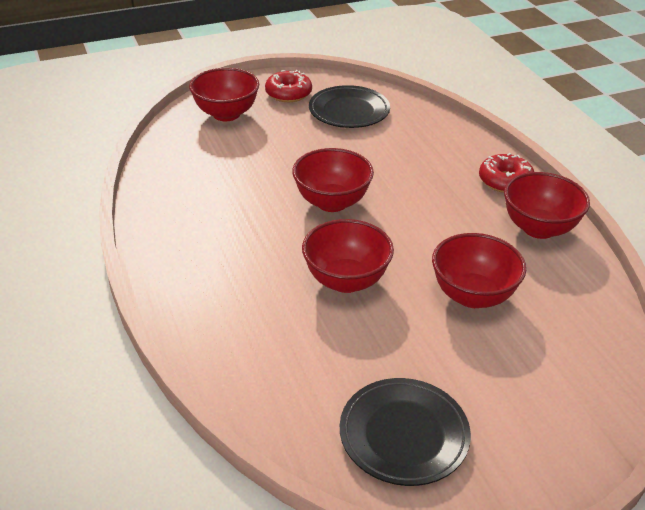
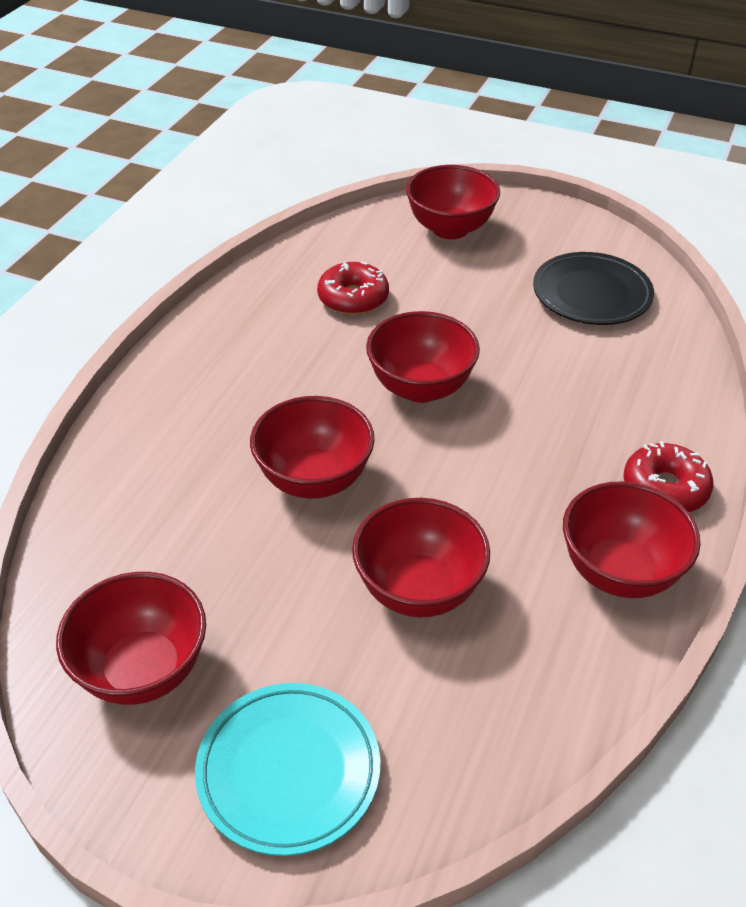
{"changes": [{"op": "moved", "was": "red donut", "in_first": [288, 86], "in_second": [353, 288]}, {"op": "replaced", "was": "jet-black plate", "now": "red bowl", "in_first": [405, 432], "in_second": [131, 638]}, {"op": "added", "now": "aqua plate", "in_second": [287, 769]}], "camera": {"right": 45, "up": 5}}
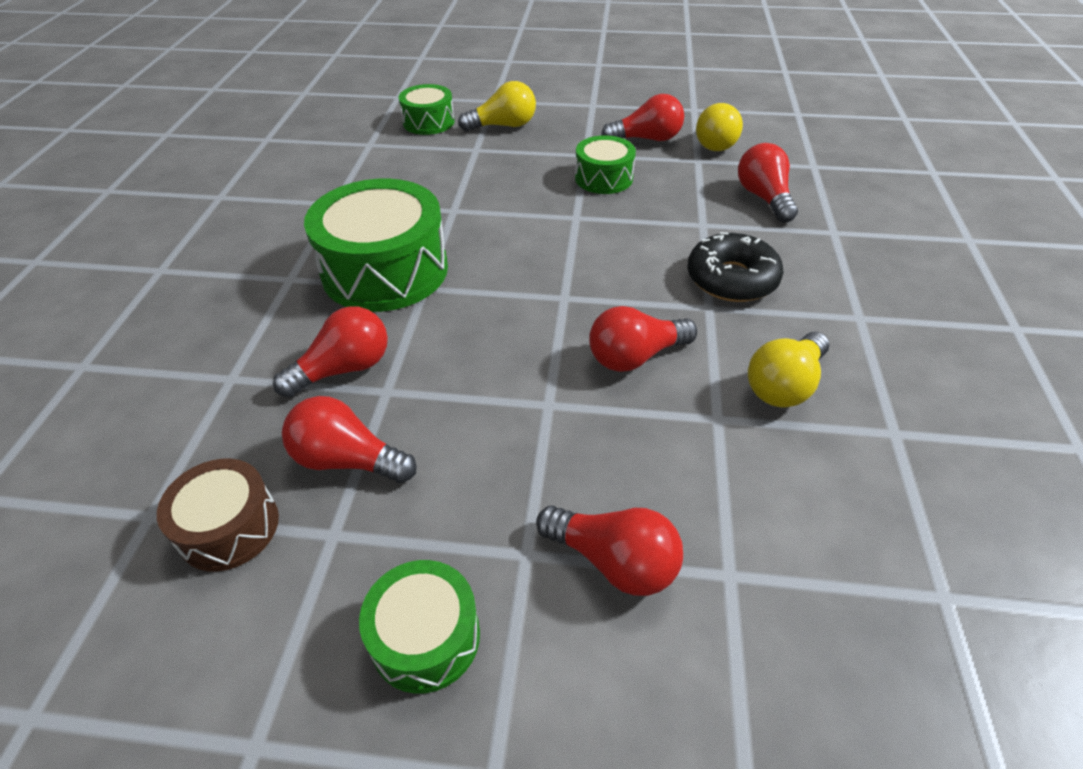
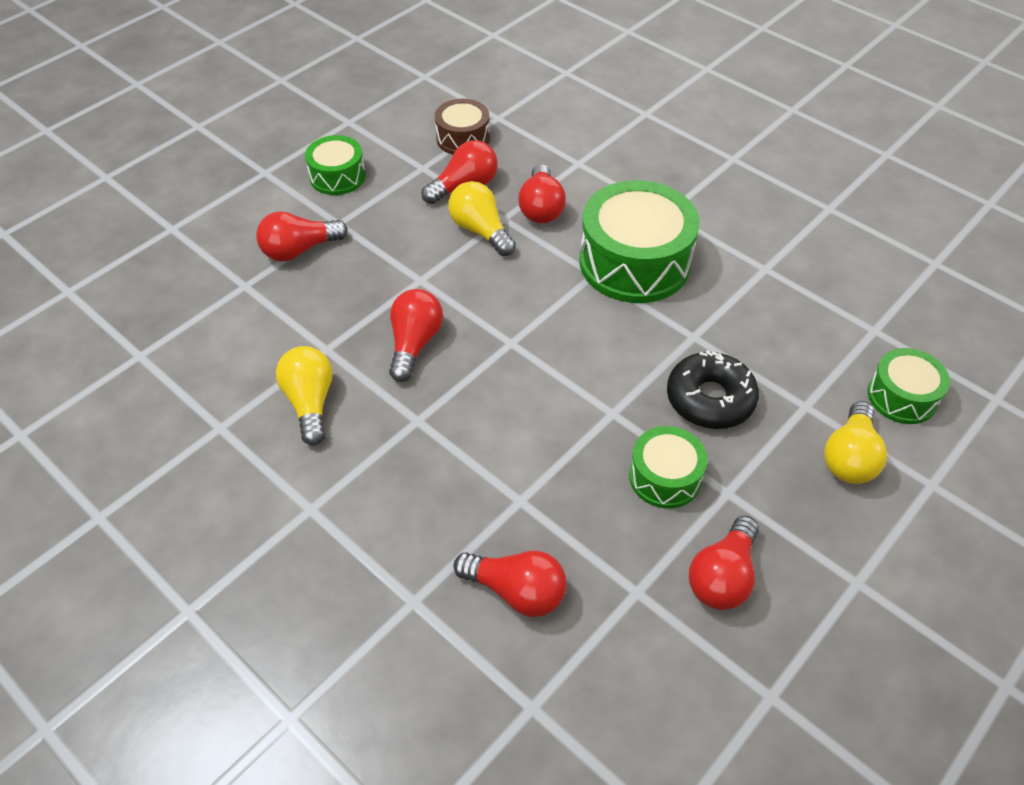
{"changes": [{"op": "moved", "was": "golden lightbulb", "in_first": [719, 127], "in_second": [482, 218]}, {"op": "moved", "was": "jet-black donut", "in_first": [735, 267], "in_second": [713, 389]}], "camera": {"right": 125, "up": 5}}
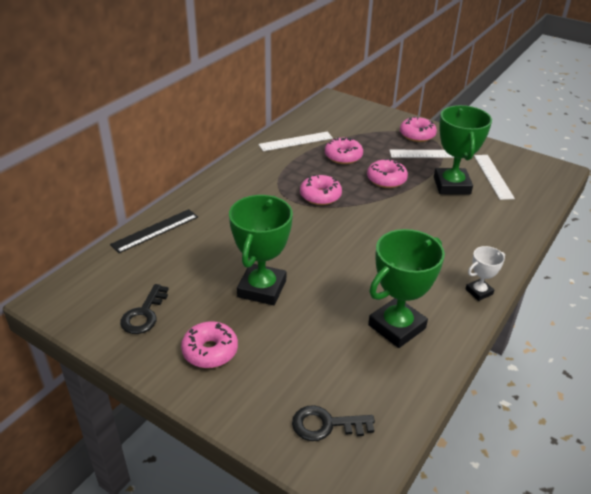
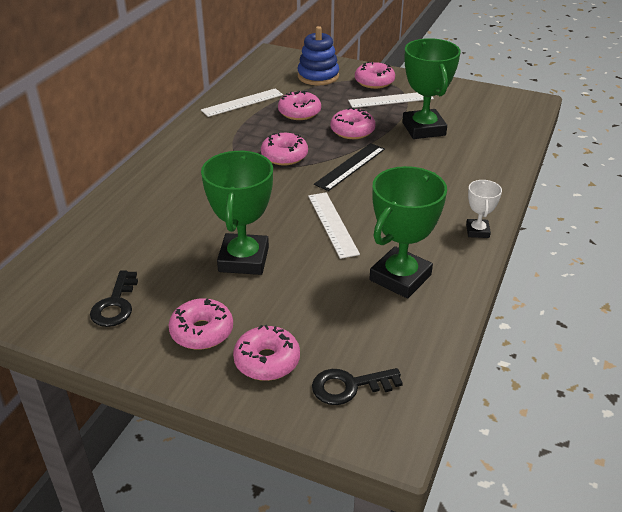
{"changes": [{"op": "moved", "was": "pure white straightedge", "in_first": [494, 177], "in_second": [334, 225]}, {"op": "moved", "was": "jet-black straightedge", "in_first": [154, 231], "in_second": [349, 167]}, {"op": "turned", "was": "pure white trophy", "in_first": [485, 273], "in_second": [484, 209], "clockwise": -45}, {"op": "added", "now": "blue stacking rings", "in_second": [318, 55]}, {"op": "added", "now": "rose-pink donut", "in_second": [266, 353]}], "camera": {"right": -10, "up": 0}}
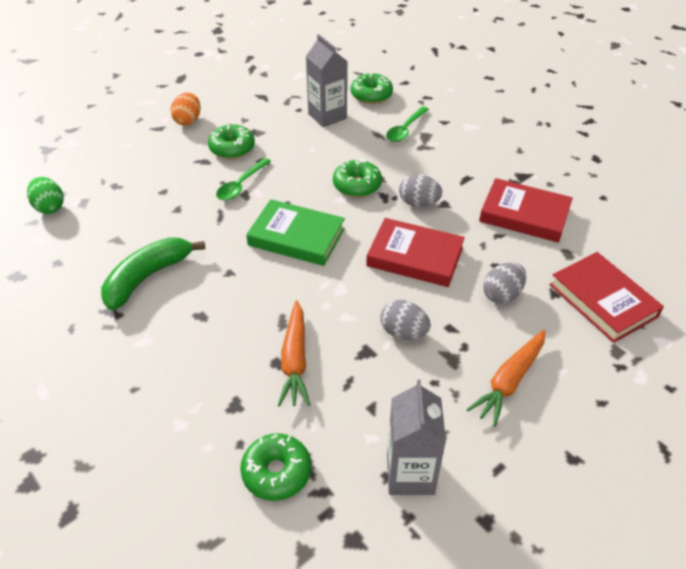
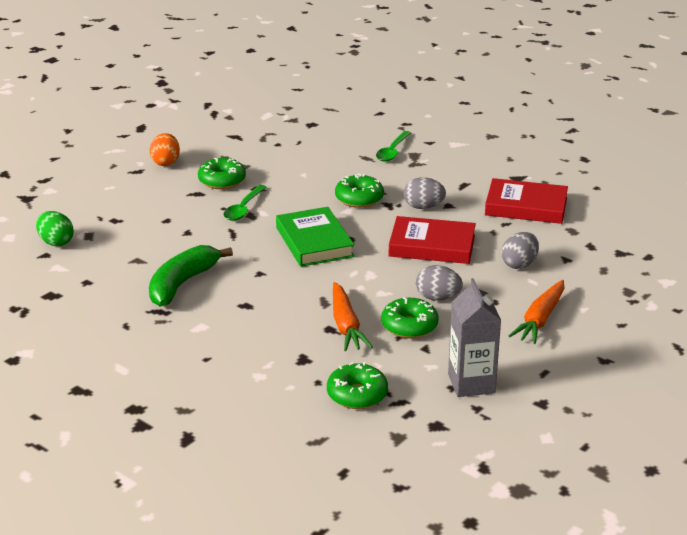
{"changes": [{"op": "removed", "was": "ash-grey milk carton", "in_first": [326, 80]}, {"op": "moved", "was": "leaf-green donut", "in_first": [372, 88], "in_second": [410, 318]}, {"op": "turned", "was": "leaf-green hardback", "in_first": [295, 232], "in_second": [315, 237], "clockwise": 60}, {"op": "removed", "was": "red hardback", "in_first": [607, 297]}], "camera": {"right": -10, "up": -15}}
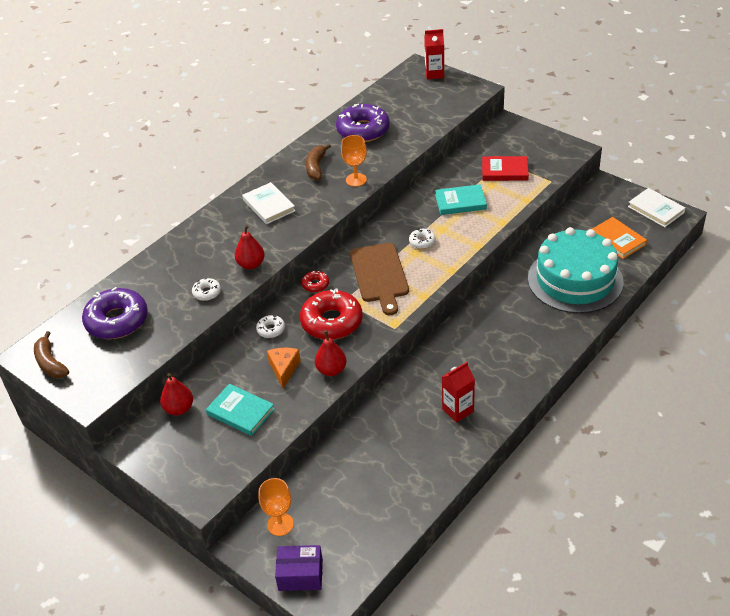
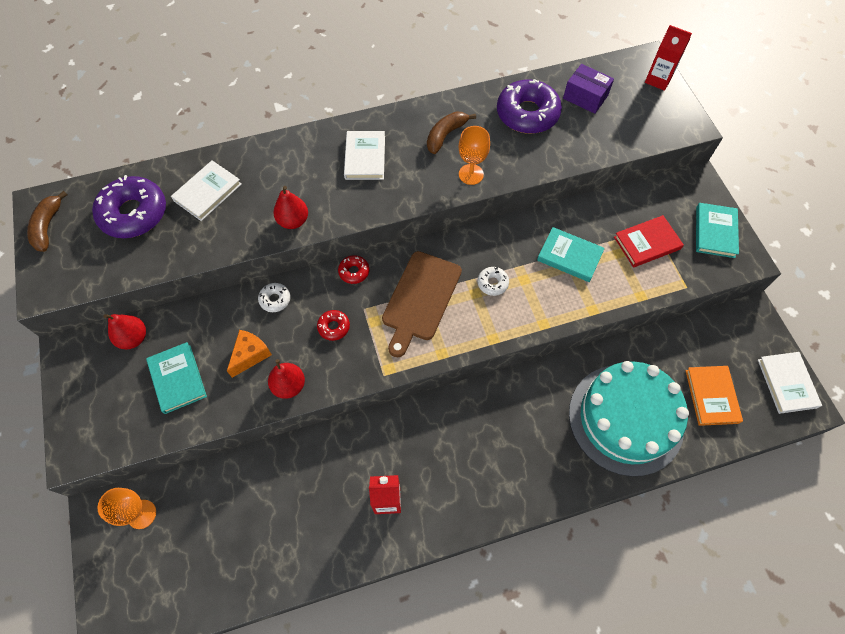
{"changes": [{"op": "turned", "was": "red hardback", "in_first": [505, 168], "in_second": [649, 241], "clockwise": -60}, {"op": "removed", "was": "pure white donut", "in_first": [206, 289]}, {"op": "resized", "was": "red donut", "in_first": [331, 314], "in_second": [333, 325], "ratio": 0.46}, {"op": "moved", "was": "royal purple package", "in_first": [299, 568], "in_second": [588, 89]}, {"op": "added", "now": "pure white hardback", "in_second": [206, 190]}, {"op": "added", "now": "aqua hardback", "in_second": [717, 230]}], "camera": {"right": 30, "up": 20}}
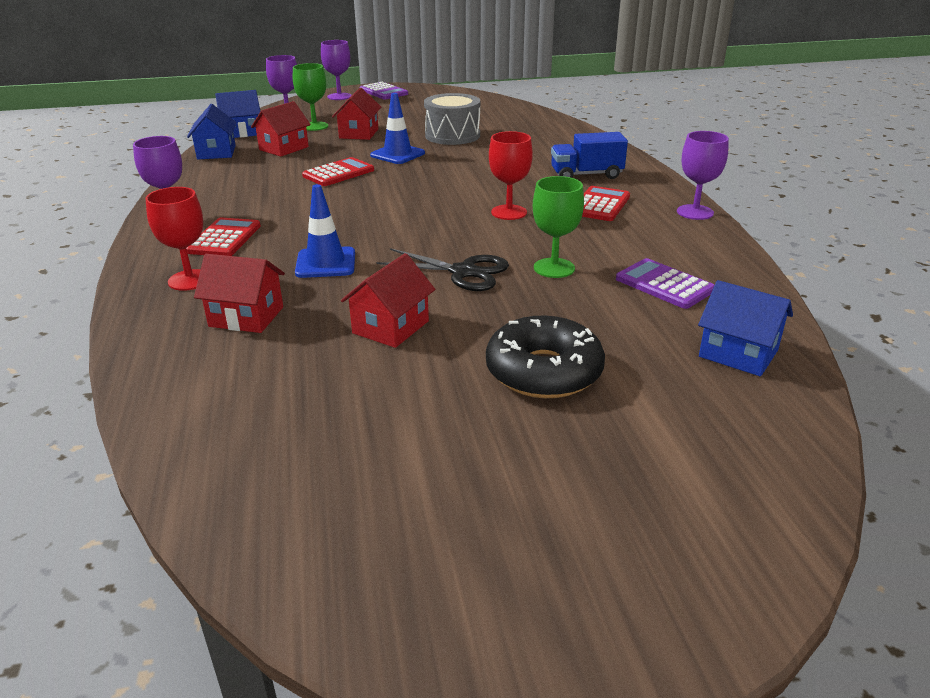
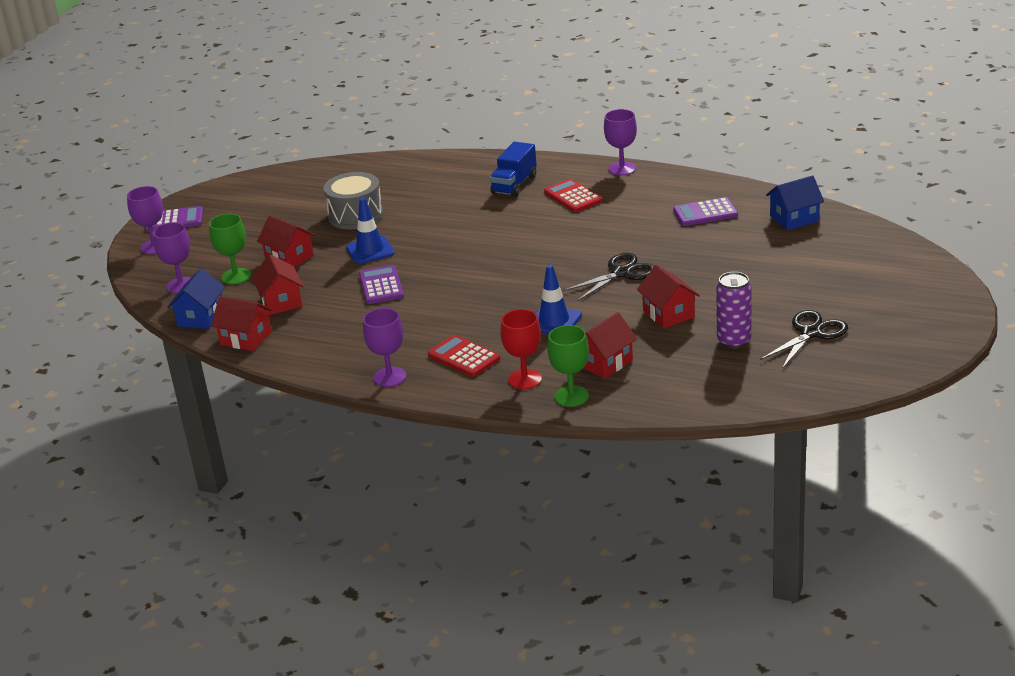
{"changes": [{"op": "recoloured", "was": "blue house", "now": "red house", "in_first": [211, 131], "in_second": [241, 323]}, {"op": "removed", "was": "red chalice", "in_first": [511, 175]}, {"op": "recoloured", "was": "red adding machine", "now": "royal purple adding machine", "in_first": [338, 171], "in_second": [381, 284]}, {"op": "moved", "was": "leaf-green chalice", "in_first": [558, 227], "in_second": [568, 366]}, {"op": "removed", "was": "jet-black donut", "in_first": [545, 356]}, {"op": "added", "now": "royal purple soda can", "in_second": [734, 310]}, {"op": "added", "now": "jet-black shears", "in_second": [804, 339]}], "camera": {"right": -55, "up": 0}}
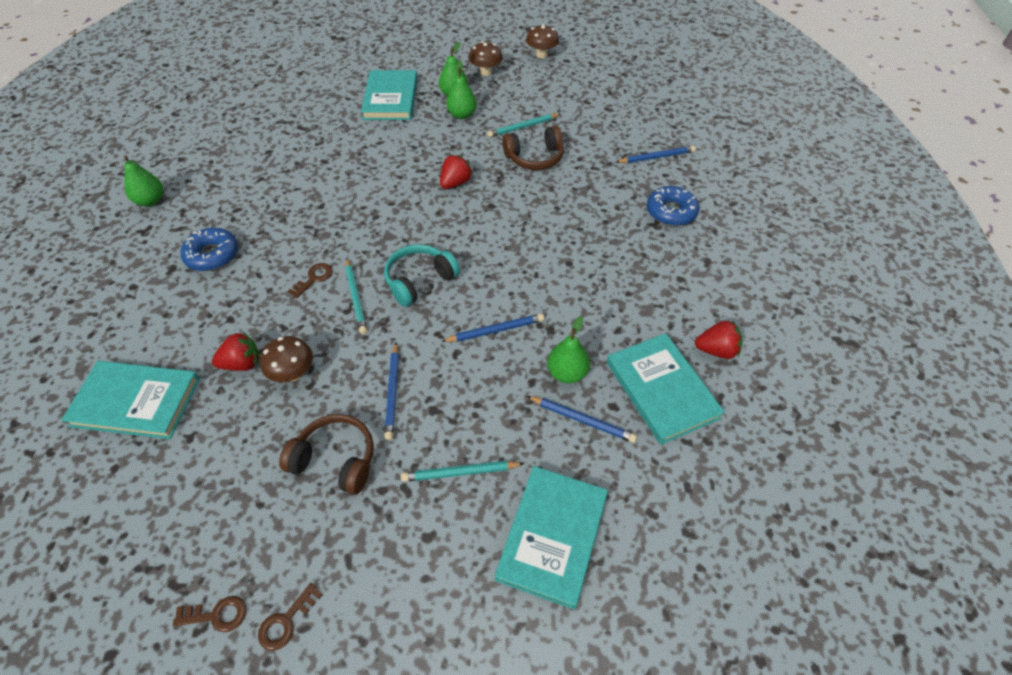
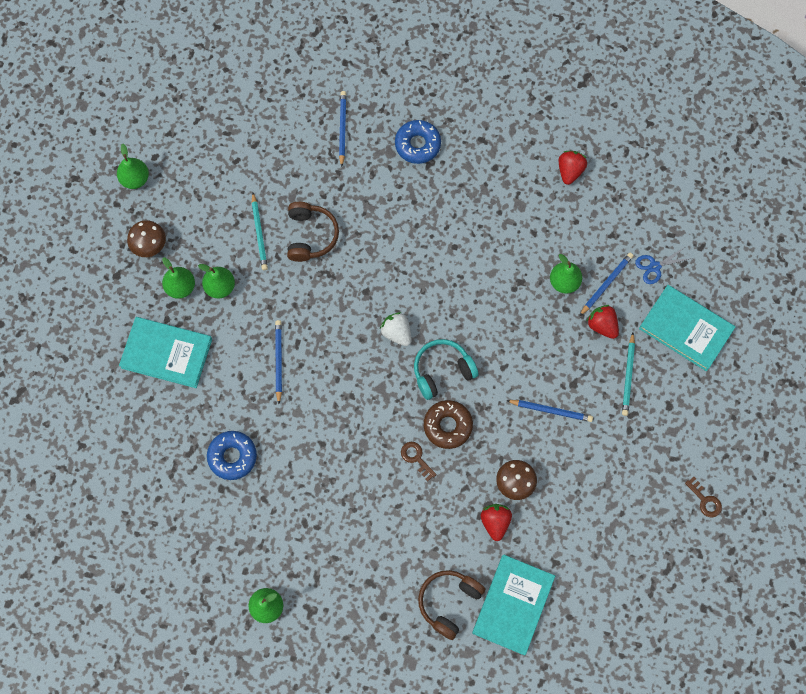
{"changes": [{"op": "replaced", "was": "russet mushroom", "now": "leaf-green toy pear", "in_first": [542, 41], "in_second": [133, 166]}, {"op": "moved", "was": "red strawberry", "in_first": [456, 172], "in_second": [603, 322]}, {"op": "moved", "was": "blue donut", "in_first": [209, 249], "in_second": [232, 455]}, {"op": "turned", "was": "aqua headphones", "in_first": [422, 275], "in_second": [446, 369], "clockwise": 90}, {"op": "replaced", "was": "aqua lead pencil", "now": "russet donut", "in_first": [356, 296], "in_second": [448, 424]}, {"op": "moved", "was": "blue lead pencil", "in_first": [492, 328], "in_second": [278, 362]}, {"op": "removed", "was": "aqua hardback", "in_first": [666, 389]}, {"op": "moved", "was": "russet headphones", "in_first": [326, 454], "in_second": [451, 605]}, {"op": "removed", "was": "russet door key", "in_first": [210, 614]}, {"op": "added", "now": "blue shears", "in_second": [664, 265]}, {"op": "added", "now": "pure white strawberry", "in_second": [396, 329]}], "camera": {"right": -75, "up": 20}}
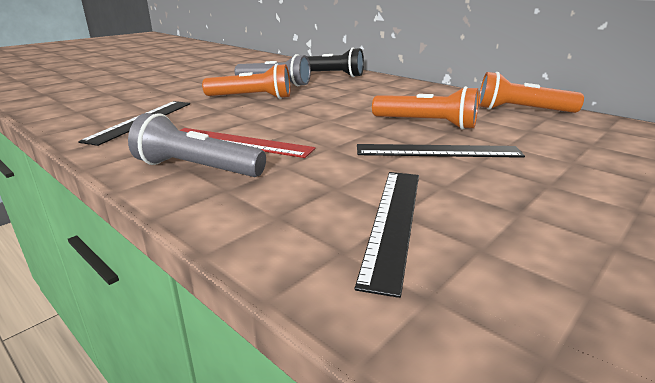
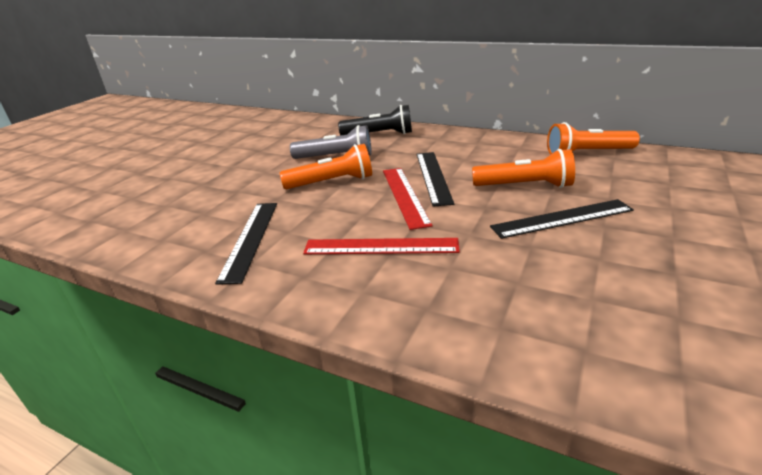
{"changes": [{"op": "removed", "was": "ash-grey torch", "in_first": [197, 145]}, {"op": "moved", "was": "jet-black straightedge", "in_first": [386, 235], "in_second": [435, 179]}, {"op": "added", "now": "red straightedge", "in_second": [408, 199]}], "camera": {"right": -15, "up": 5}}
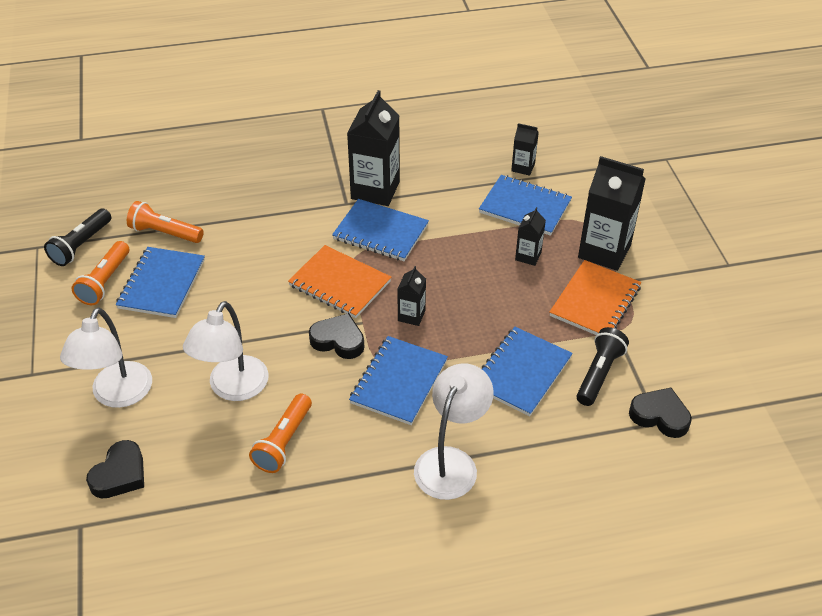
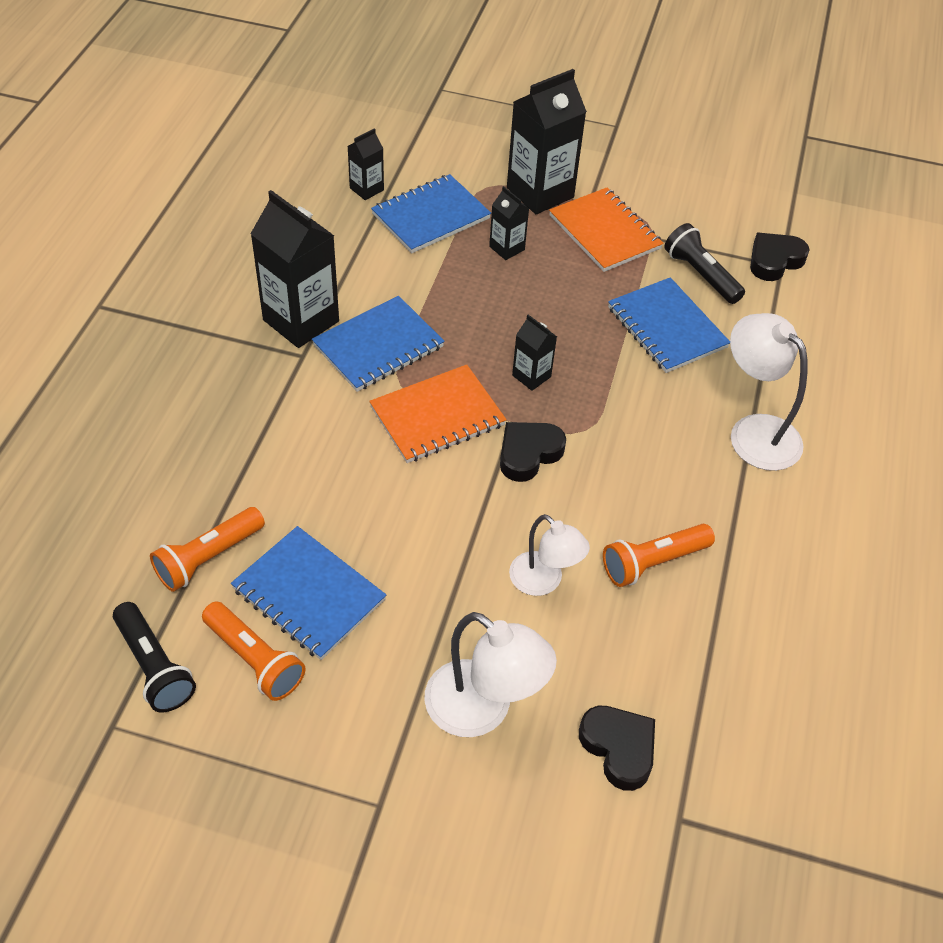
{"changes": [{"op": "resized", "was": "pure white lamp", "in_first": [226, 351], "in_second": [549, 555], "ratio": 0.66}, {"op": "removed", "was": "blue notebook", "in_first": [398, 380]}, {"op": "turned", "was": "orange-coloured torch", "in_first": [280, 433], "in_second": [659, 555], "clockwise": 105}], "camera": {"right": -65, "up": 5}}
